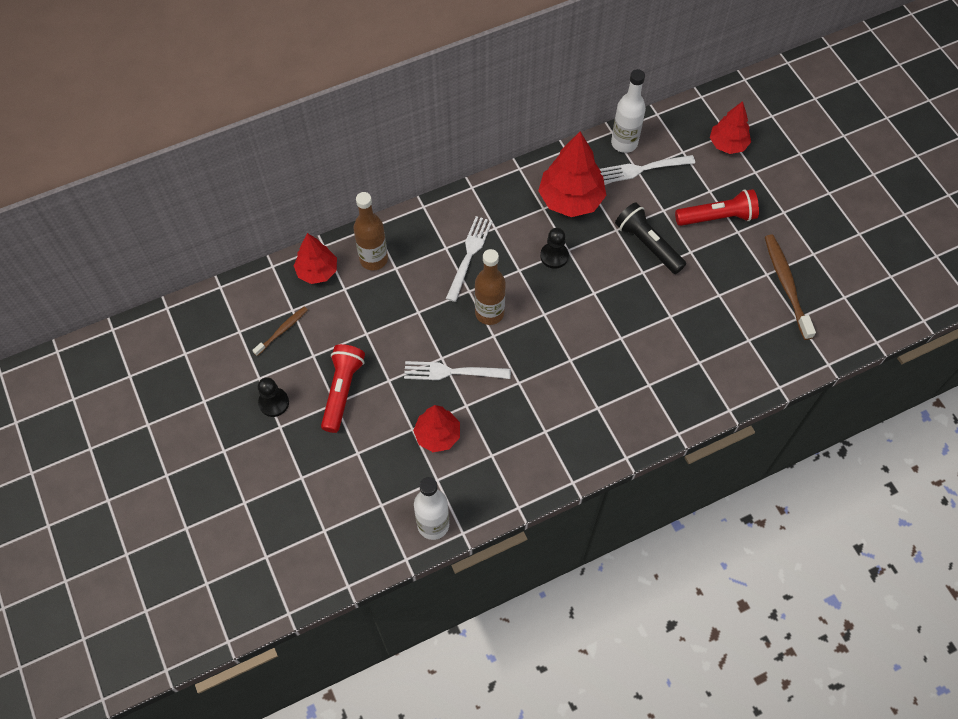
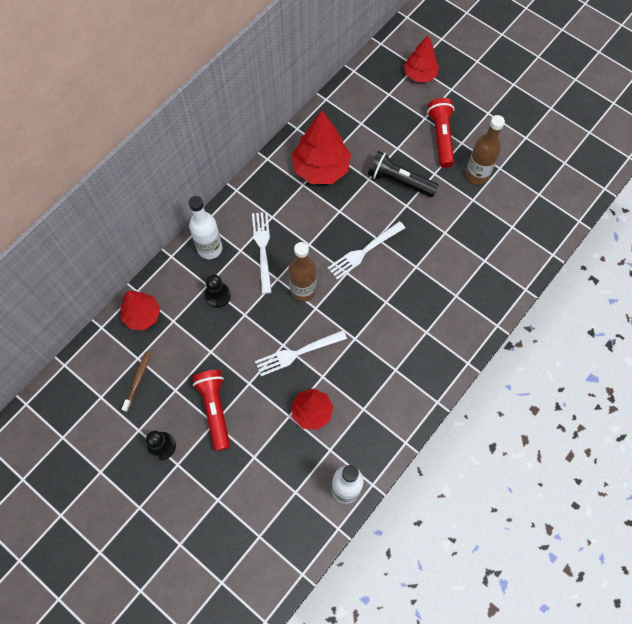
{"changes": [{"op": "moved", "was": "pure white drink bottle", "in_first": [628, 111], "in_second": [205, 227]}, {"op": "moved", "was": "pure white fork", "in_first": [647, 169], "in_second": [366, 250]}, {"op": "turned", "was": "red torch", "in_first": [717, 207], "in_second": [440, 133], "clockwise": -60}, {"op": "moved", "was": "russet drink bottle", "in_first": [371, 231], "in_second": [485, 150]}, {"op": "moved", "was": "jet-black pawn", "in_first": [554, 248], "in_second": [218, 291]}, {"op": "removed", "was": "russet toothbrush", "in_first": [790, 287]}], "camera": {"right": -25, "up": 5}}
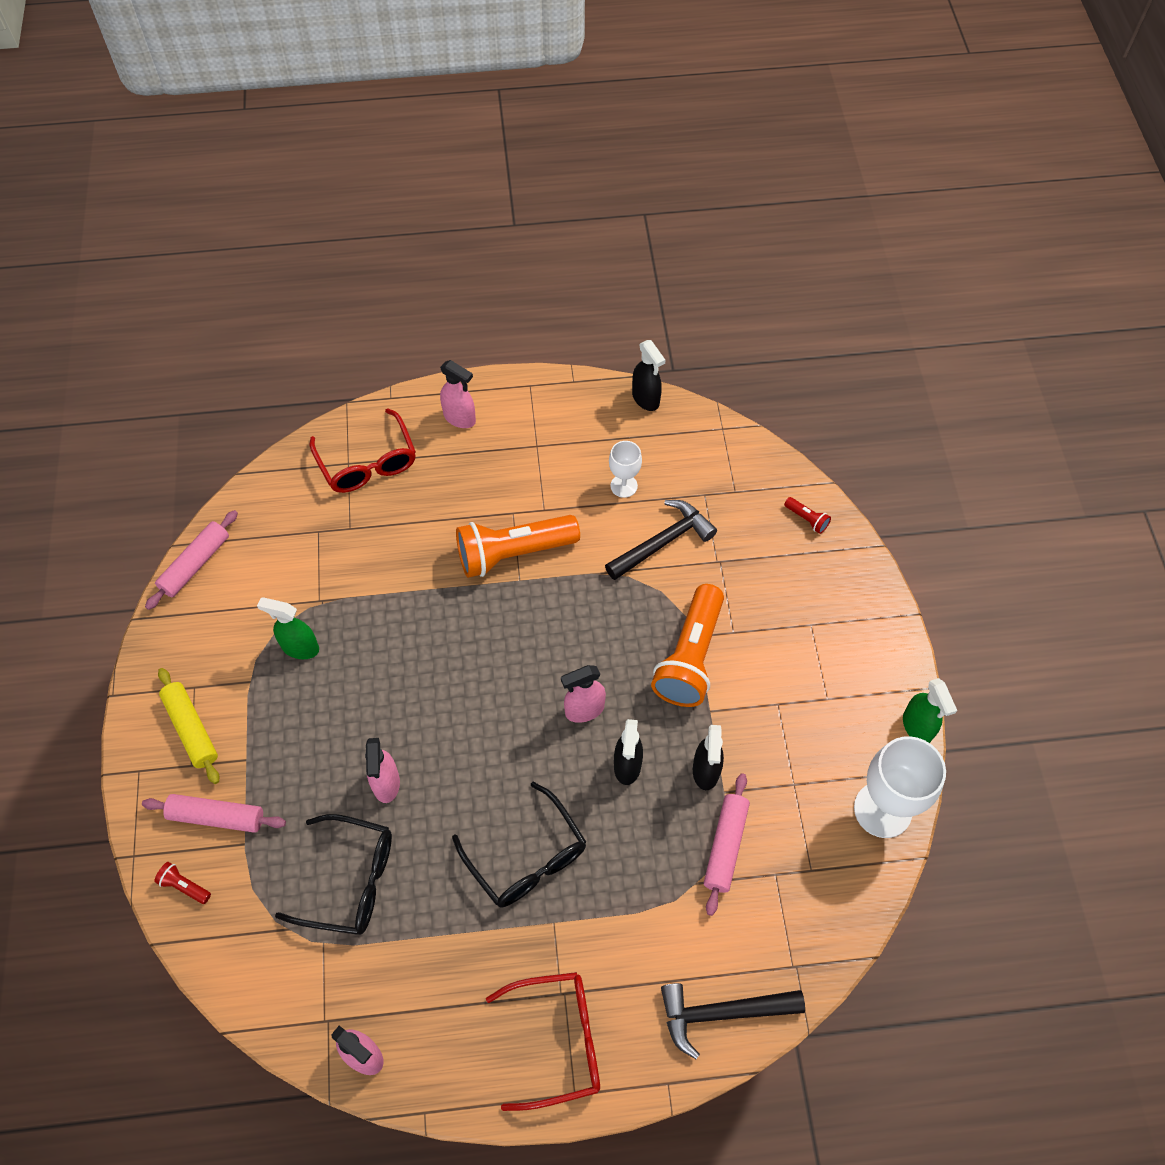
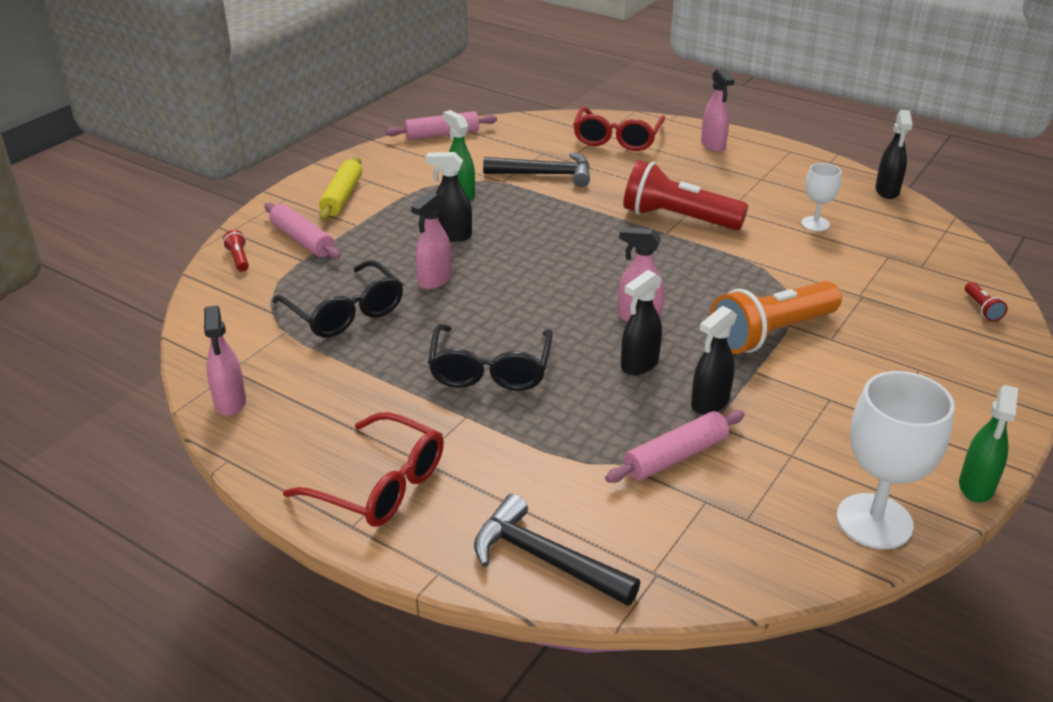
{"changes": [{"op": "moved", "was": "jet-black claw hammer", "in_first": [661, 540], "in_second": [536, 169]}, {"op": "recoloured", "was": "orange-coloured torch", "now": "red torch", "in_first": [518, 546], "in_second": [685, 195]}, {"op": "added", "now": "jet-black sprayer", "in_second": [449, 197]}], "camera": {"right": 40, "up": -25}}
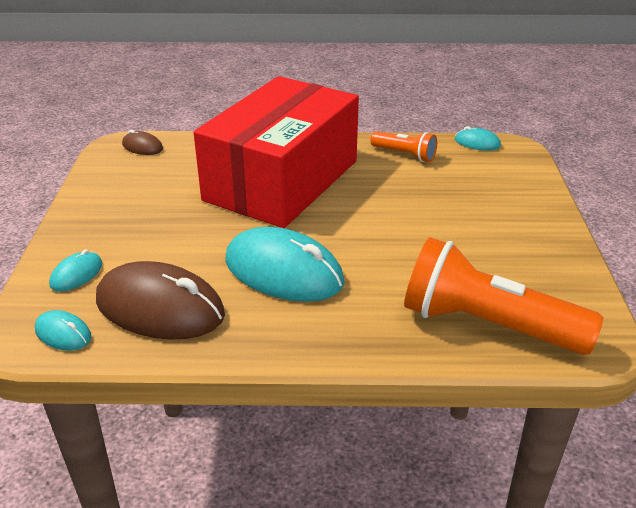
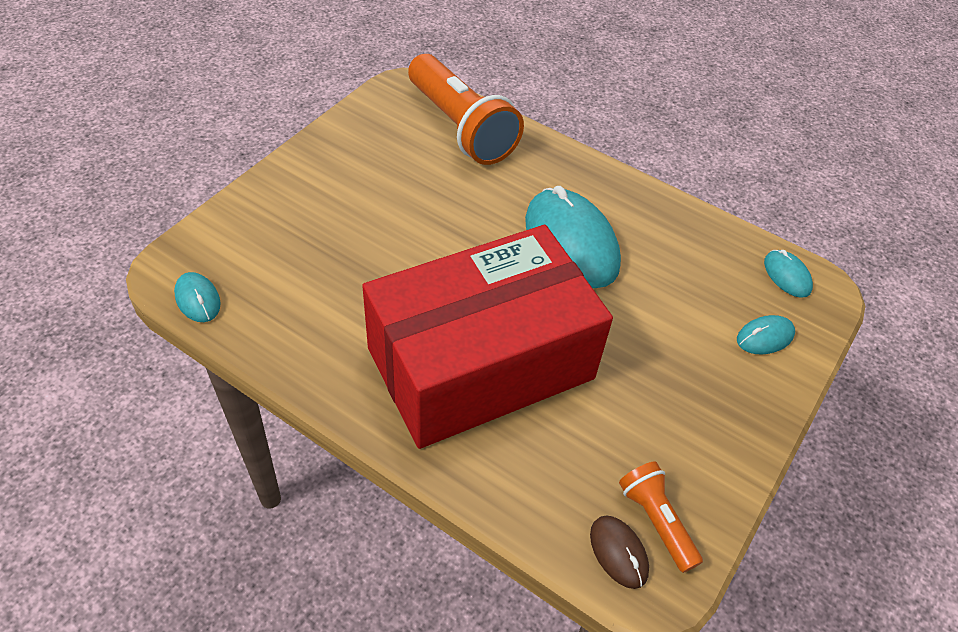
{"changes": [{"op": "moved", "was": "orange-coloured torch", "in_first": [403, 146], "in_second": [661, 517]}, {"op": "removed", "was": "russet PC mouse", "in_first": [160, 300]}], "camera": {"right": -150, "up": 15}}
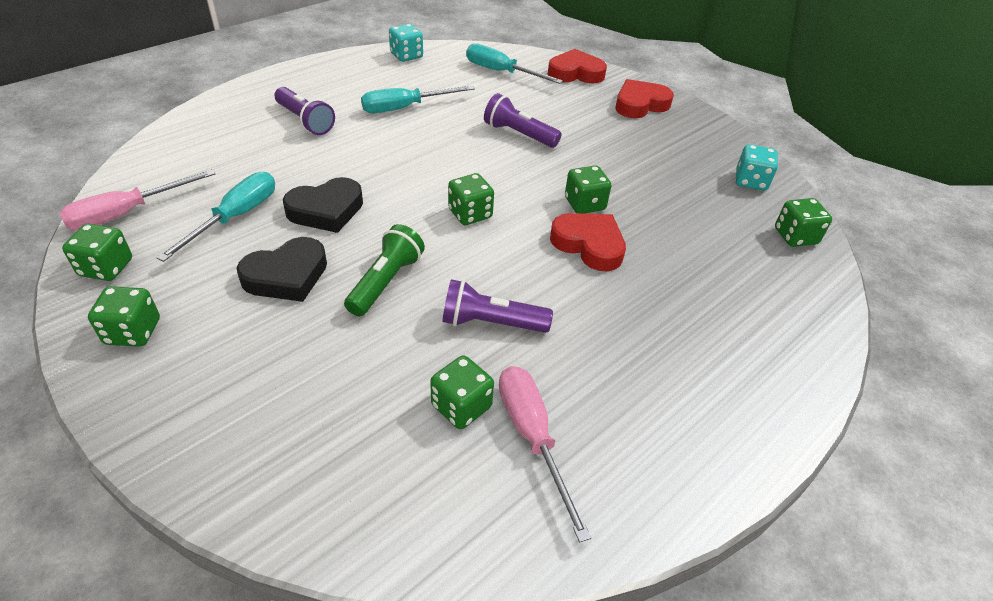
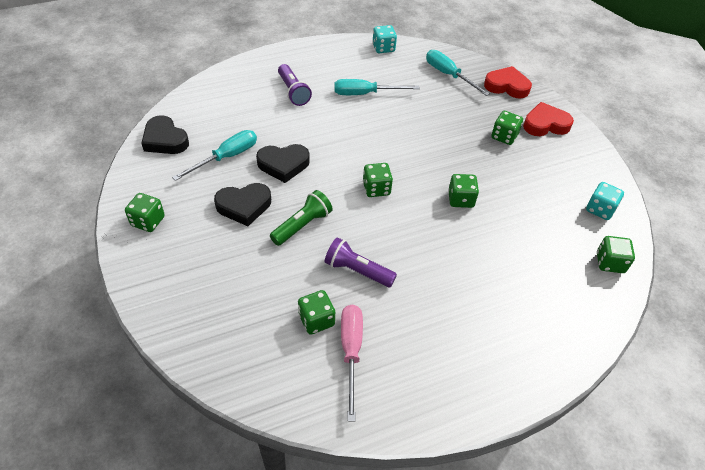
{"changes": [{"op": "removed", "was": "royal purple torch", "in_first": [523, 120]}, {"op": "replaced", "was": "rose-pink flat screwdriver", "now": "jet-black love heart", "in_first": [137, 199], "in_second": [165, 134]}, {"op": "removed", "was": "red love heart", "in_first": [588, 242]}, {"op": "moved", "was": "leaf-green die", "in_first": [97, 252], "in_second": [507, 128]}], "camera": {"right": 20, "up": 5}}
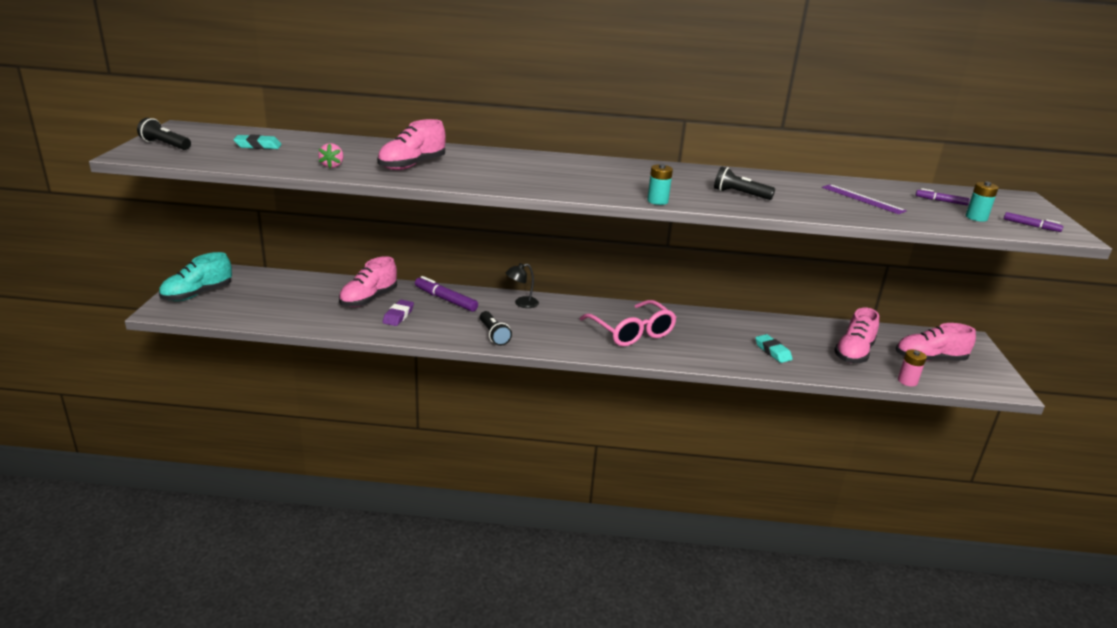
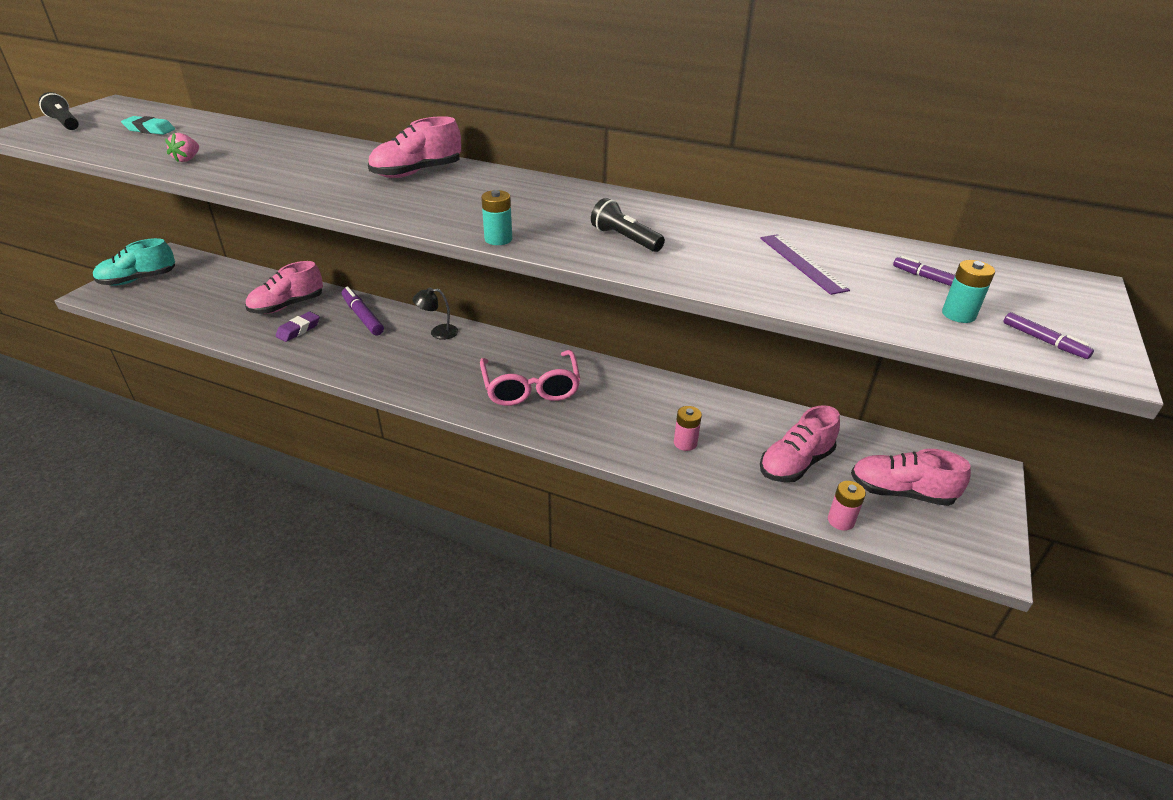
{"changes": [{"op": "moved", "was": "rose-pink sneaker", "in_first": [411, 144], "in_second": [414, 147]}, {"op": "removed", "was": "jet-black torch", "in_first": [496, 328]}, {"op": "replaced", "was": "aqua gum eraser", "now": "rose-pink power cell", "in_first": [773, 348], "in_second": [688, 428]}], "camera": {"right": 20, "up": 10}}
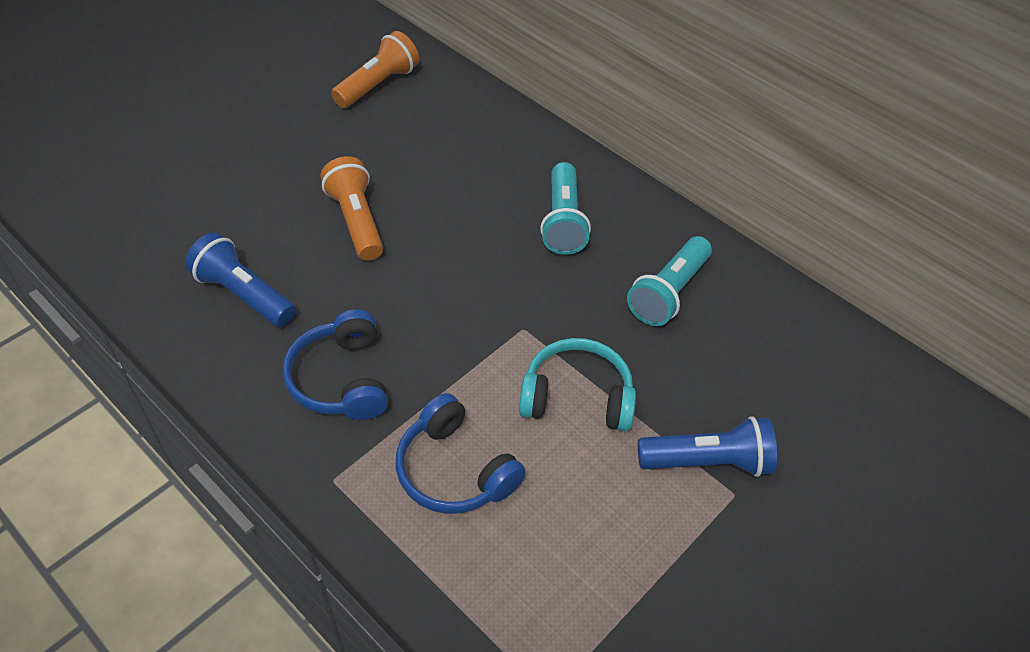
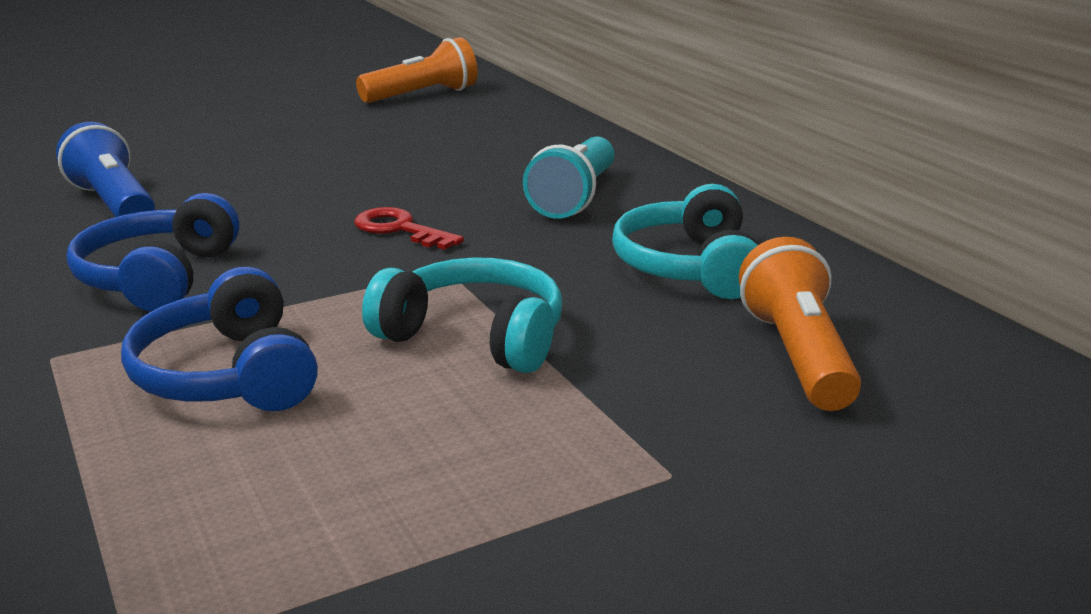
{"changes": [{"op": "moved", "was": "orange-coloured torch", "in_first": [352, 208], "in_second": [800, 324]}, {"op": "replaced", "was": "aqua torch", "now": "aqua headphones", "in_first": [669, 281], "in_second": [685, 241]}, {"op": "removed", "was": "blue torch", "in_first": [707, 446]}, {"op": "added", "now": "red door key", "in_second": [409, 228]}], "camera": {"right": 20, "up": -25}}
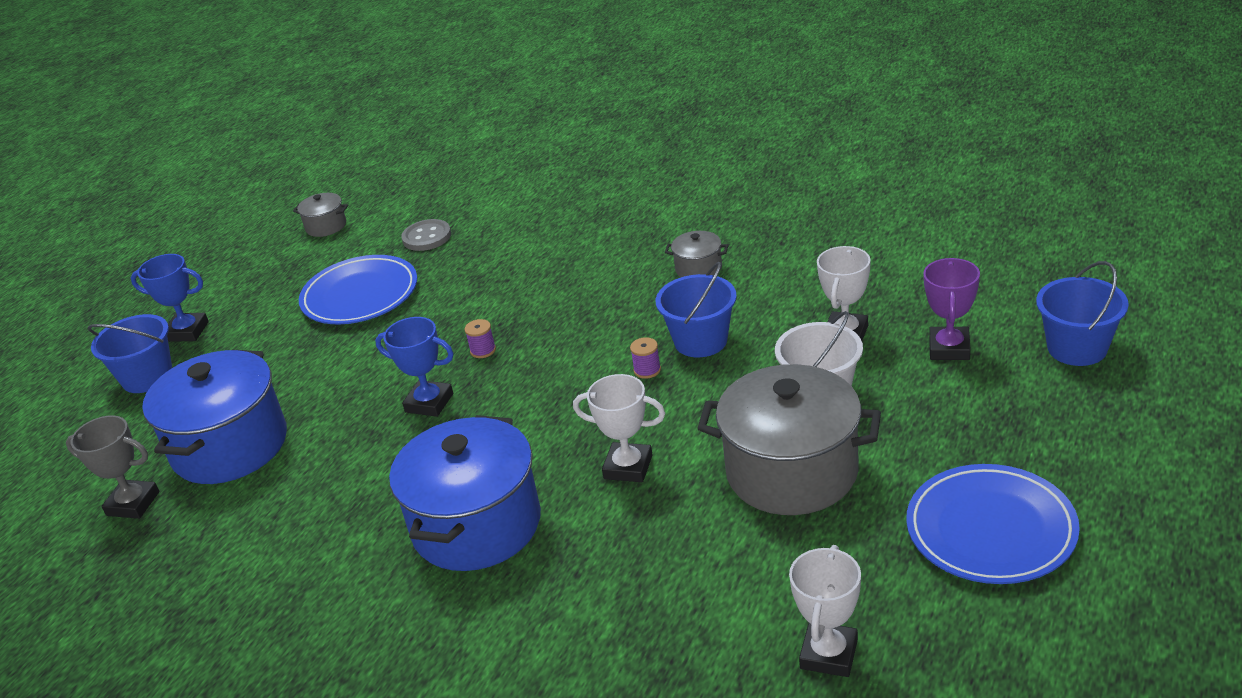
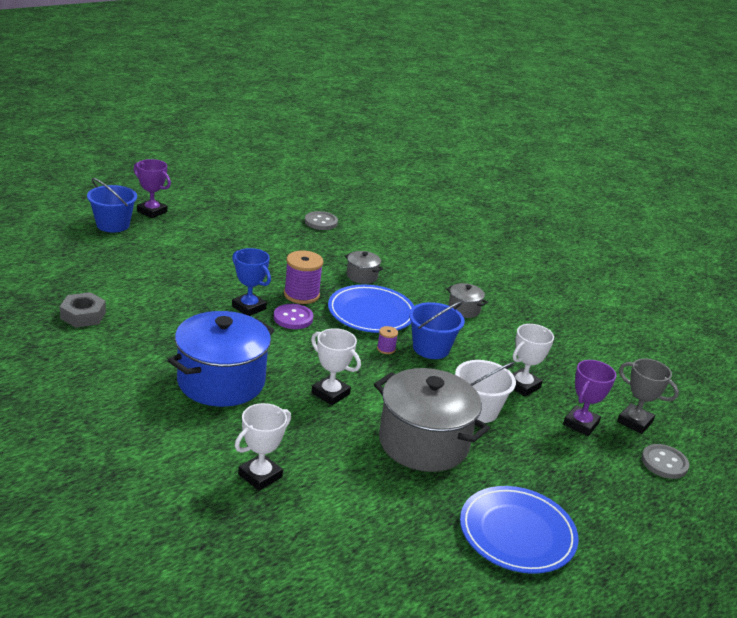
{"changes": [{"op": "moved", "was": "ash-grey pot", "in_first": [320, 215], "in_second": [364, 267]}, {"op": "recoloured", "was": "blue trophy", "now": "royal purple trophy", "in_first": [170, 298], "in_second": [152, 188]}, {"op": "moved", "was": "blue plate", "in_first": [358, 289], "in_second": [371, 308]}, {"op": "replaced", "was": "blue pail", "now": "ash-grey button", "in_first": [1082, 313], "in_second": [665, 461]}, {"op": "resized", "was": "royal purple reel of thread", "in_first": [480, 338], "in_second": [303, 277], "ratio": 2.06}, {"op": "removed", "was": "blue pot", "in_first": [214, 417]}, {"op": "moved", "was": "ash-grey trophy", "in_first": [112, 467], "in_second": [648, 396]}, {"op": "moved", "was": "pure white trophy", "in_first": [825, 611], "in_second": [263, 447]}, {"op": "added", "now": "ash-grey hexagon nut", "in_second": [83, 310]}, {"op": "added", "now": "royal purple button", "in_second": [293, 316]}], "camera": {"right": 15, "up": -5}}
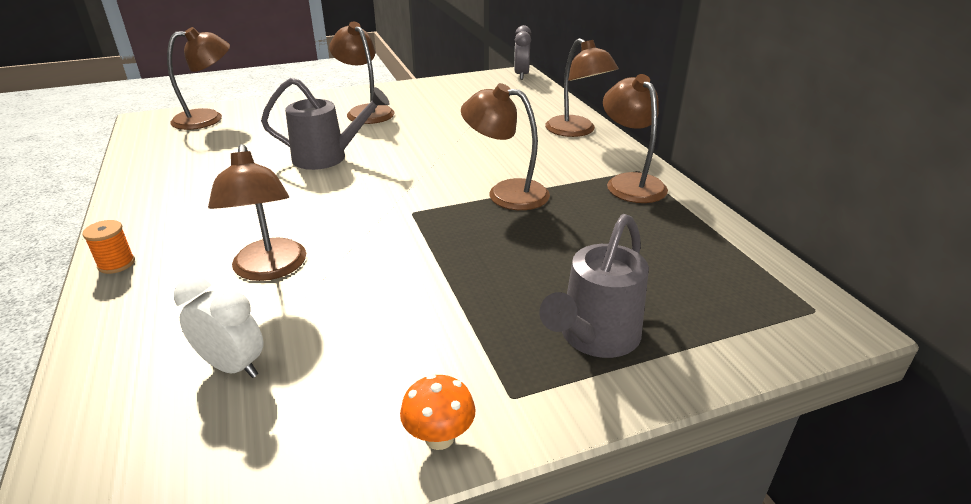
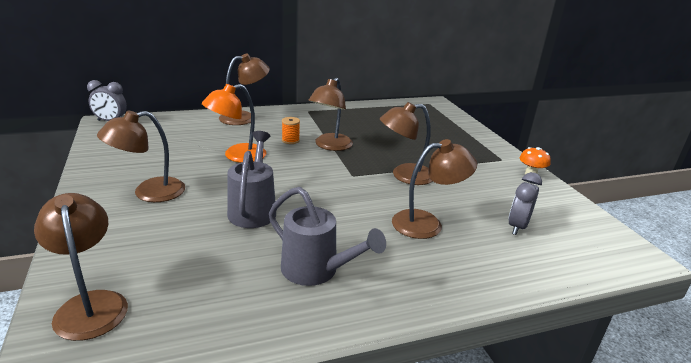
{"changes": [{"op": "moved", "was": "russet lamp", "in_first": [635, 138], "in_second": [406, 143]}, {"op": "moved", "was": "ash-grey sprinkling can", "in_first": [594, 286], "in_second": [327, 236]}, {"op": "moved", "was": "orange-coloured reel of thread", "in_first": [108, 247], "in_second": [291, 130]}, {"op": "recoloured", "was": "pure white alarm clock", "now": "ash-grey alarm clock", "in_first": [218, 327], "in_second": [525, 203]}, {"op": "added", "now": "orange-coloured lamp", "in_second": [234, 123]}], "camera": {"right": -90, "up": -5}}
